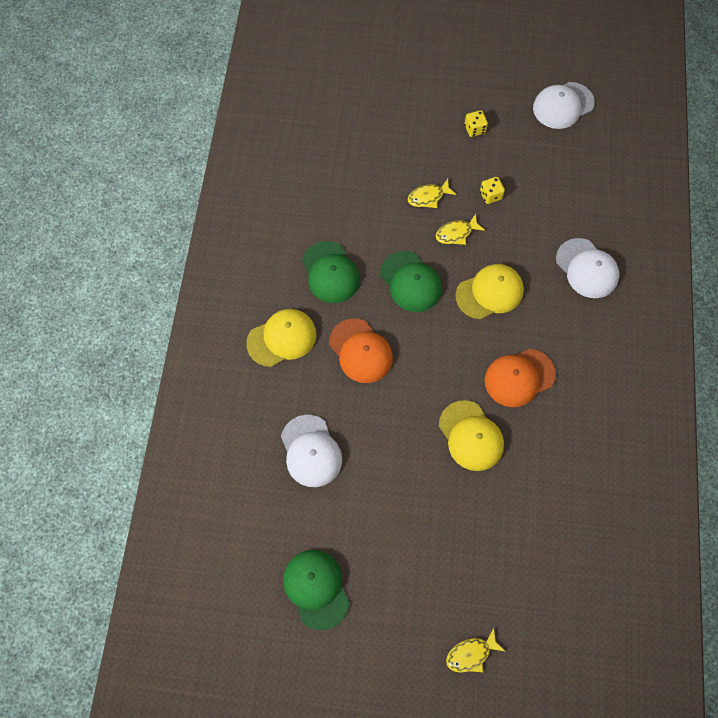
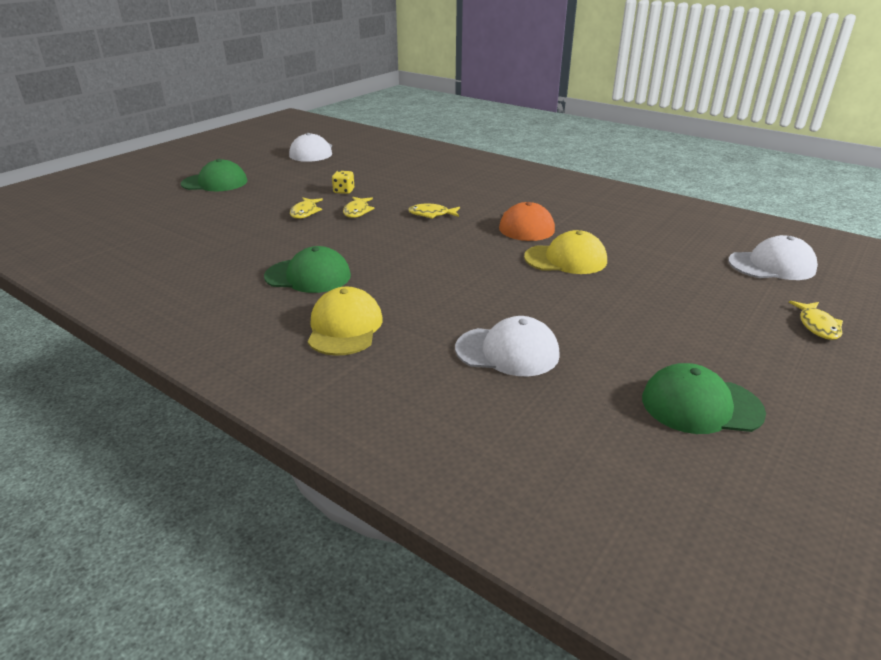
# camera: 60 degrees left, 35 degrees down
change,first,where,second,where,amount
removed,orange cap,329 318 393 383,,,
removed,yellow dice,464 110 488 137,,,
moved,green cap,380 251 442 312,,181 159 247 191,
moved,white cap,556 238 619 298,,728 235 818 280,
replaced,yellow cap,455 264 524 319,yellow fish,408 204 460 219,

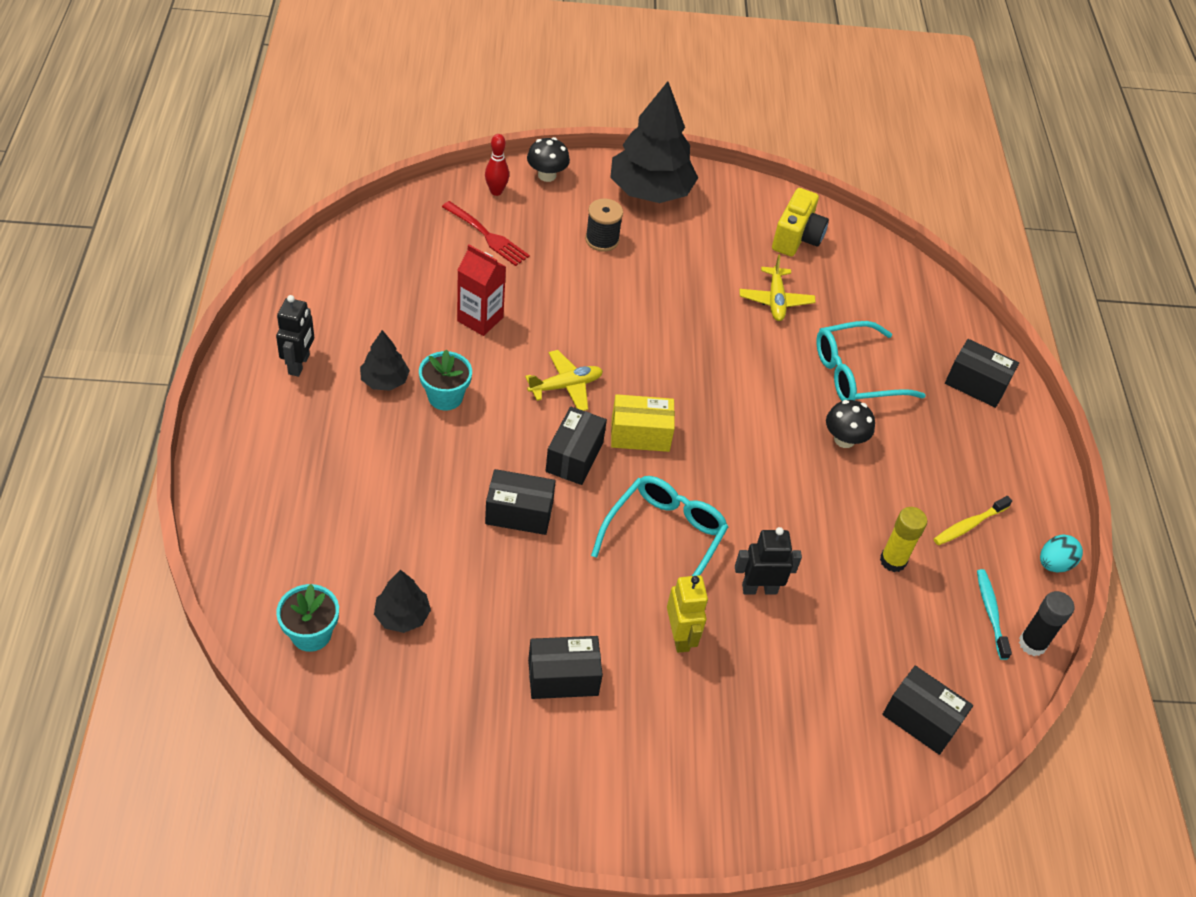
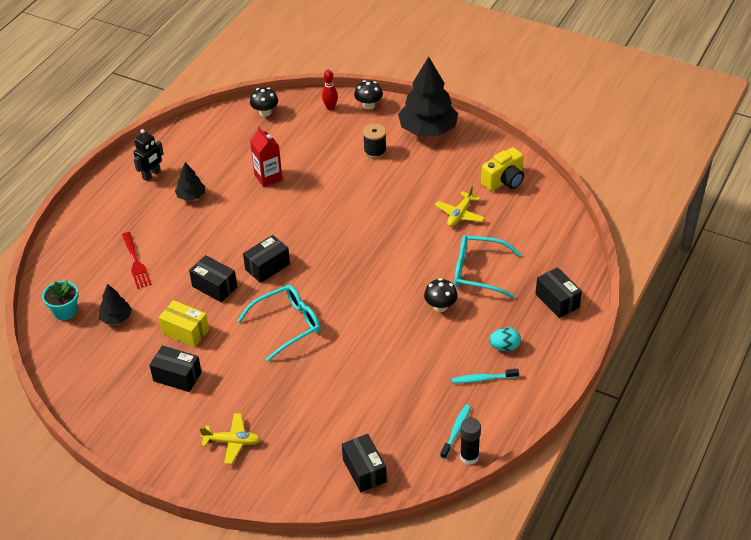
# camera: 35 degrees right, 5 degrees down
change,first,where,second,where,amount
removed,turquoise flower pot,419 350 472 410,,,
removed,yellow robot,667 575 708 653,,,
removed,black robot,735 527 802 594,,,
removed,yellow glue stick,880 507 927 572,,,
added,,,black mushroom,250 87 278 117,
moved,red fork,442 201 530 266,,122 232 152 289,
moved,yellow plane,525 350 603 411,,199 413 261 464,
moved,yellow box,611 394 675 452,,158 300 209 347,
moved,turquoise egg,1040 534 1083 572,,489 327 521 351,
recoloured,yellow toothbrush,934 496 1012 545,turquoise toothbrush,452 369 519 383,

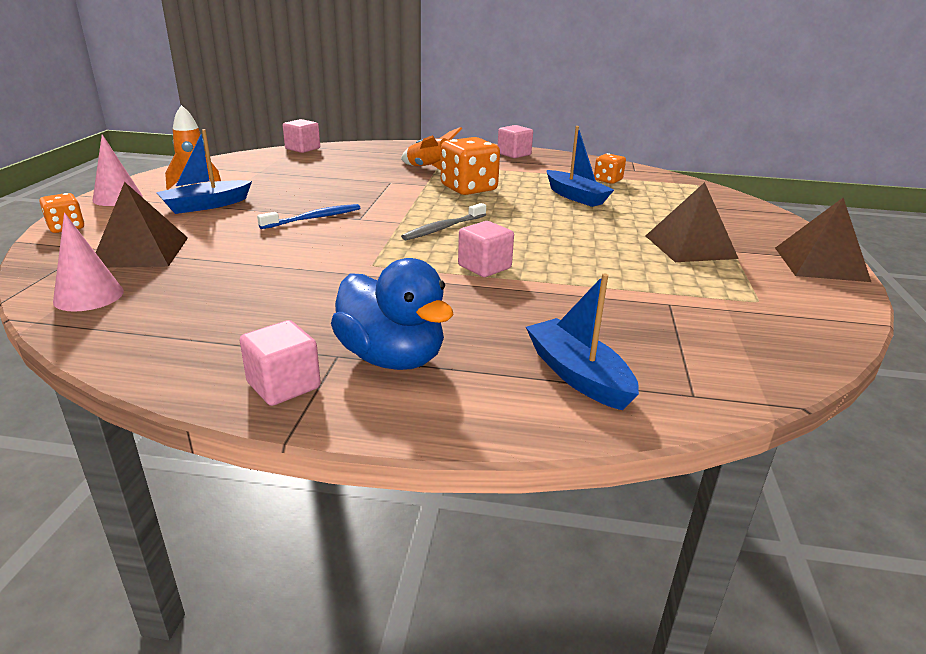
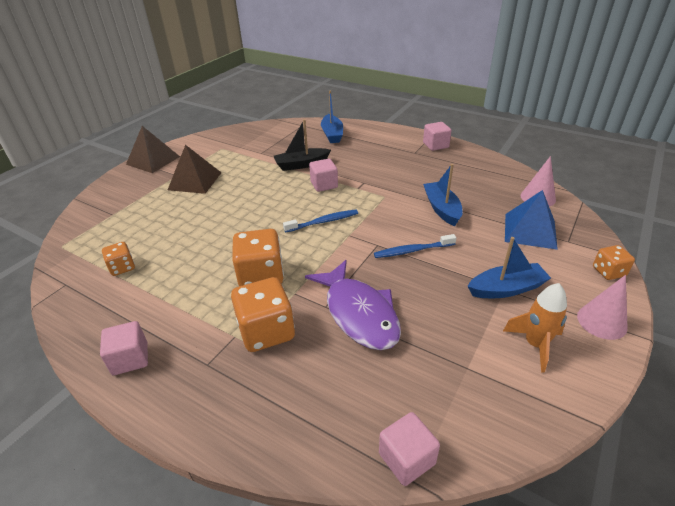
# camera: 155 degrees left, 10 degrees up
change,first,where,second,where,amount
removed,blue duck,331 258 453 370,,,
added,,,black boat,274 119 331 171,
added,,,purple fish,305 260 401 350,
moved,blue boat,547 126 614 207,,423 164 463 226,
replaced,orange rocket,401 127 462 170,orange dice,231 277 295 352,
recoloured,brown pyramid,96 182 188 268,blue pyramid,505 190 558 250,
recoloured,grey toothbrush,401 203 486 240,blue toothbrush,283 209 358 232,

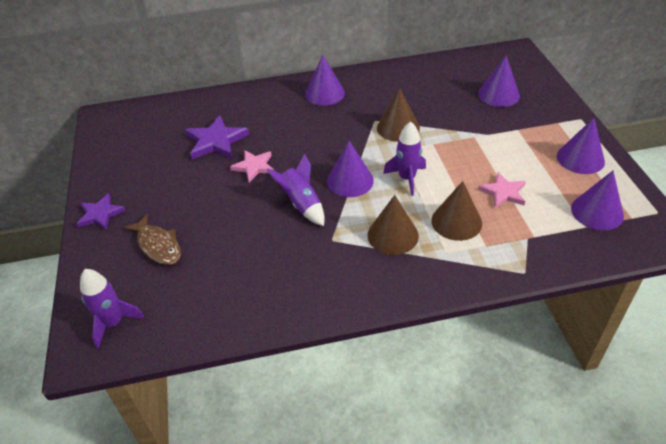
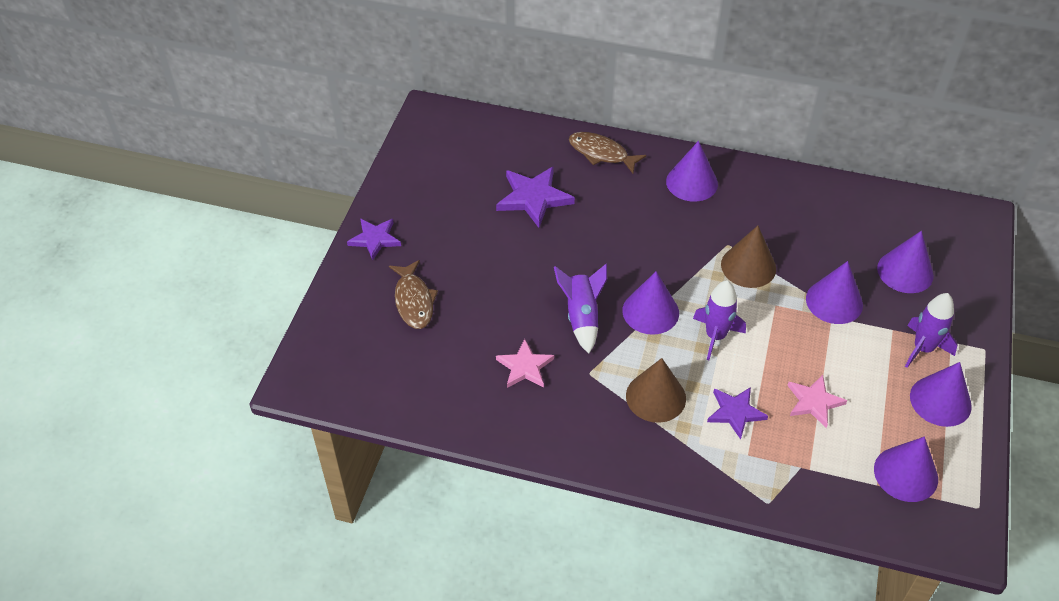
# camera: 25 degrees right, 5 degrees up
change,first,where,second,where,amount
added,,,brown fish,569 132 646 173,
added,,,purple cone,806 261 863 324,
moved,purple rocket,80 269 144 349,,905 293 957 368,
moved,pink star,230 150 274 182,,496 339 554 388,
replaced,brown cone,431 181 482 241,purple star,707 387 768 440,

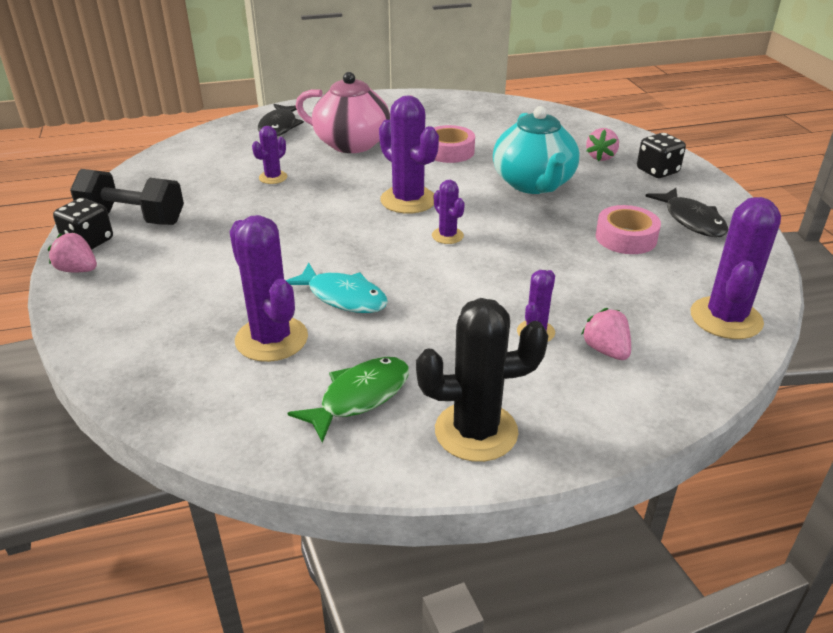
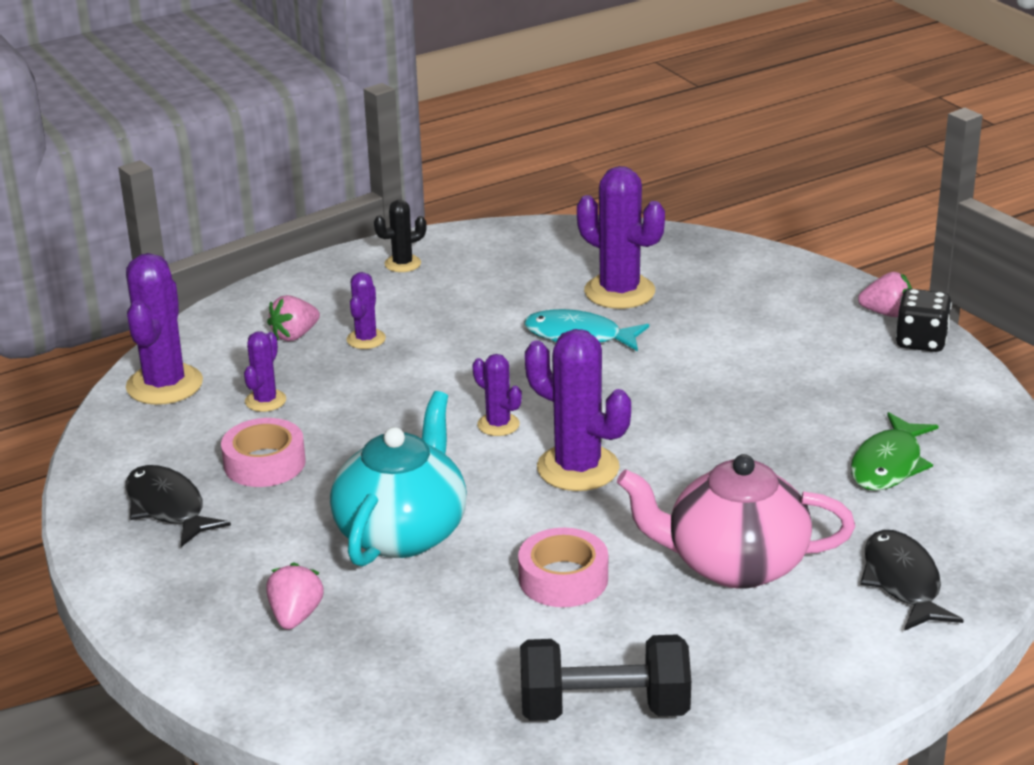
# camera: 165 degrees right, 5 degrees down
change,first,where,second,where,amount
removed,black dice,637 133 686 178,,,
moved,black dumbbell,70 169 184 225,,520 634 691 721,
moved,purple cactus,252 126 287 184,,244 331 286 412,
moved,green fish,288 357 409 443,,850 412 939 491,
turned,turquoise teapot,493 106 579 194,,330 391 467 567,45 degrees clockwise
turned,pink strawberry,581 308 631 360,,267 295 320 341,90 degrees clockwise
resized,black cactus,416 298 548 462,,374 200 427 272,x0.53

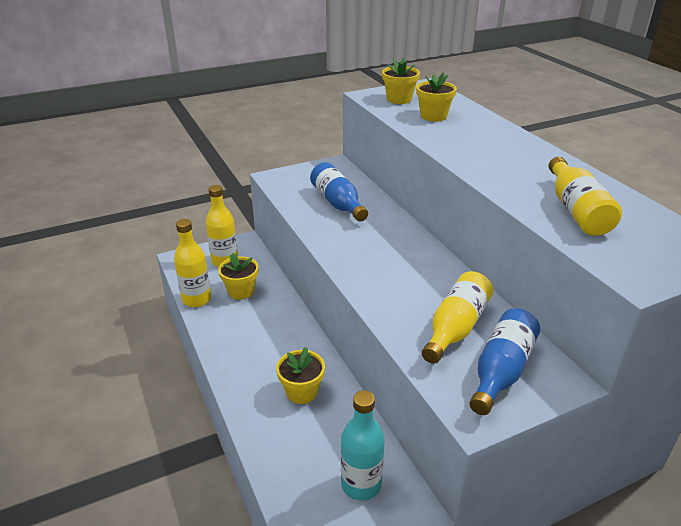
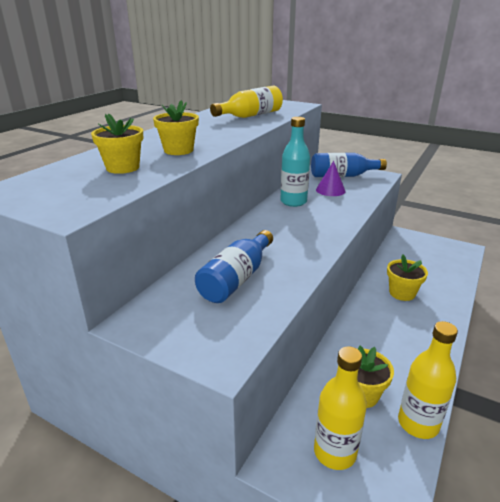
# camera: 125 degrees left, 5 degrees down
change,first,where,second,where,amount
moved,turquoise bottle,341 390 385 501,,281 117 310 207,
moved,yellow flower pot,382 58 420 104,,153 100 199 155,
replaced,yellow bottle,422 271 493 364,purple cone,316 161 345 196,

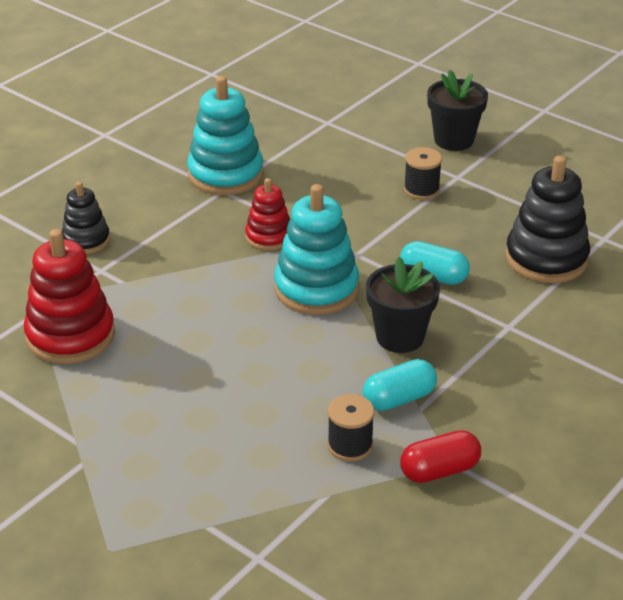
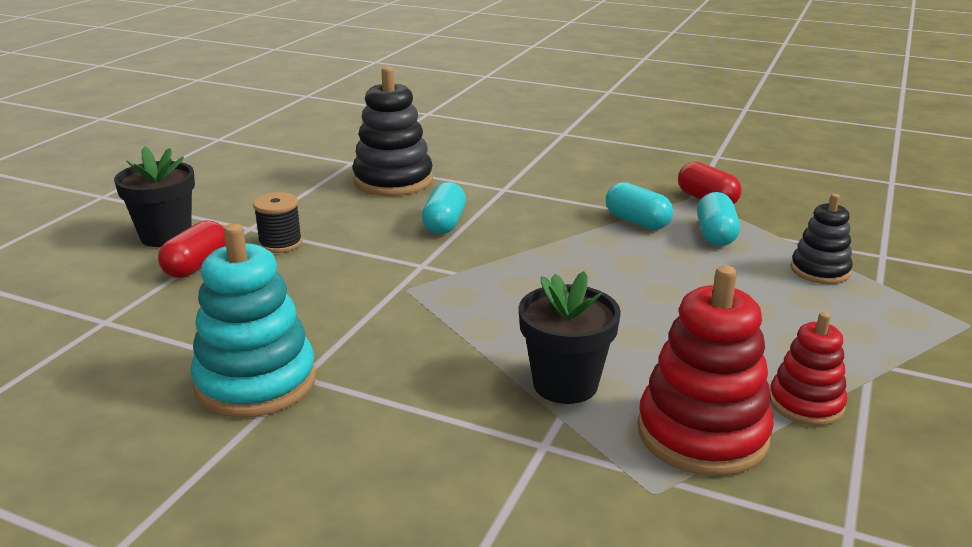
# camera: 105 degrees left, 10 degrees down
change,first,where,second,where,amount
removed,turquoise stacking toy,274 184 359 315,,,
added,,,red capsule,158 220 226 278,
moved,black stacking toy,62 182 110 254,,791 194 853 284,
moved,red stacking toy,245 178 290 251,,770 312 847 426,
moved,black flower pot,366 257 440 353,,518 271 621 404,
replaced,black spool,328 394 374 461,turquoise capsule,697 192 740 246,

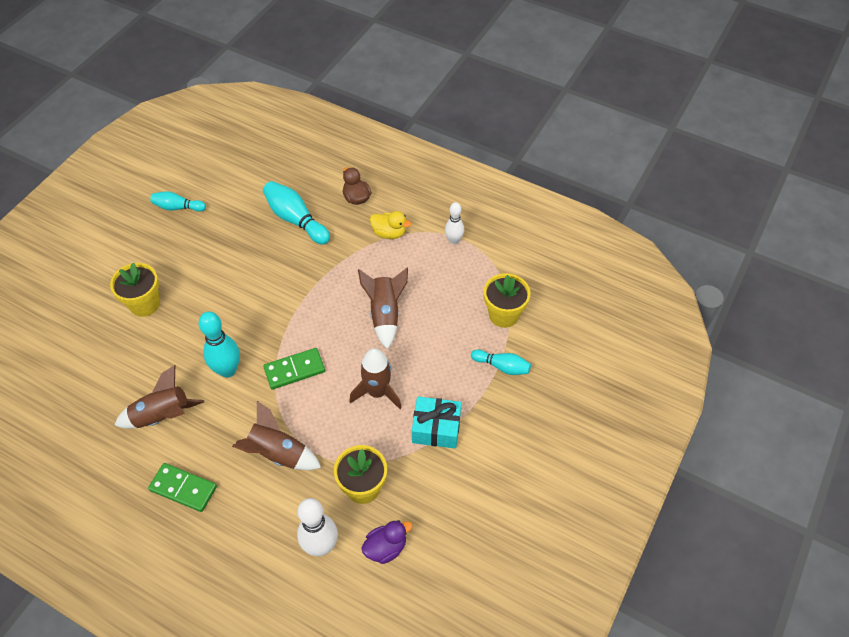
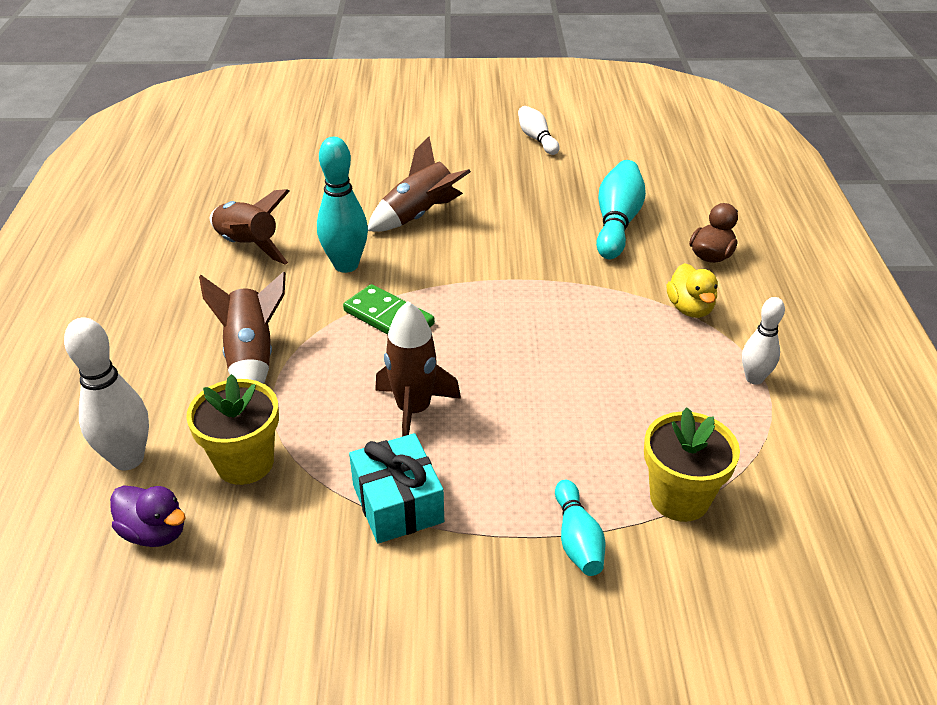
# camera: 60 degrees right, 15 degrees down
change,first,where,second,where,amount
removed,yellow flower pot,110 263 160 317,,,
removed,green domino,148 463 217 512,,,
moved,brown rocket,358 267 408 349,,368 137 471 232,
recoloured,turquoise bowling pin,150 191 206 212,white bowling pin,518 106 559 155,

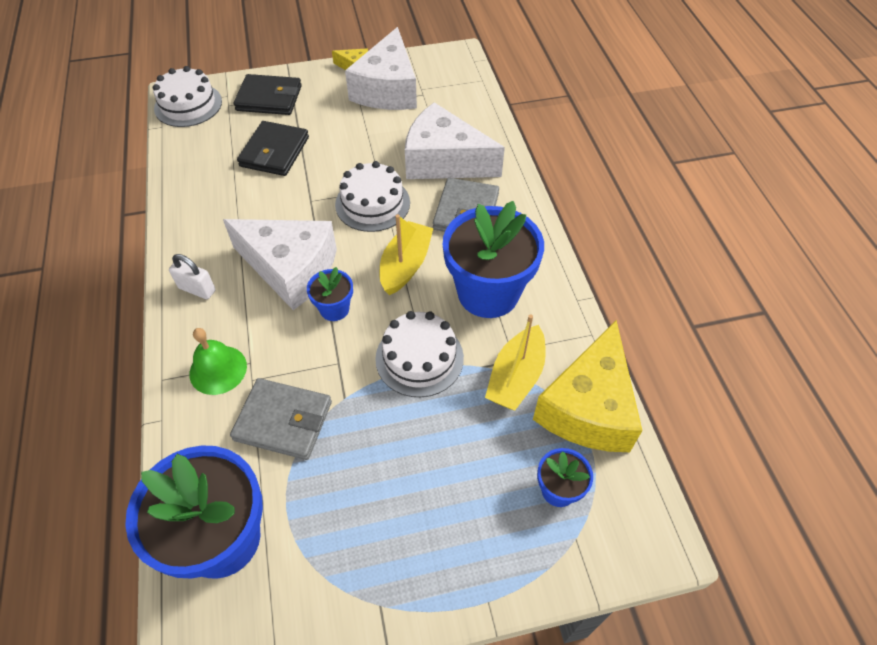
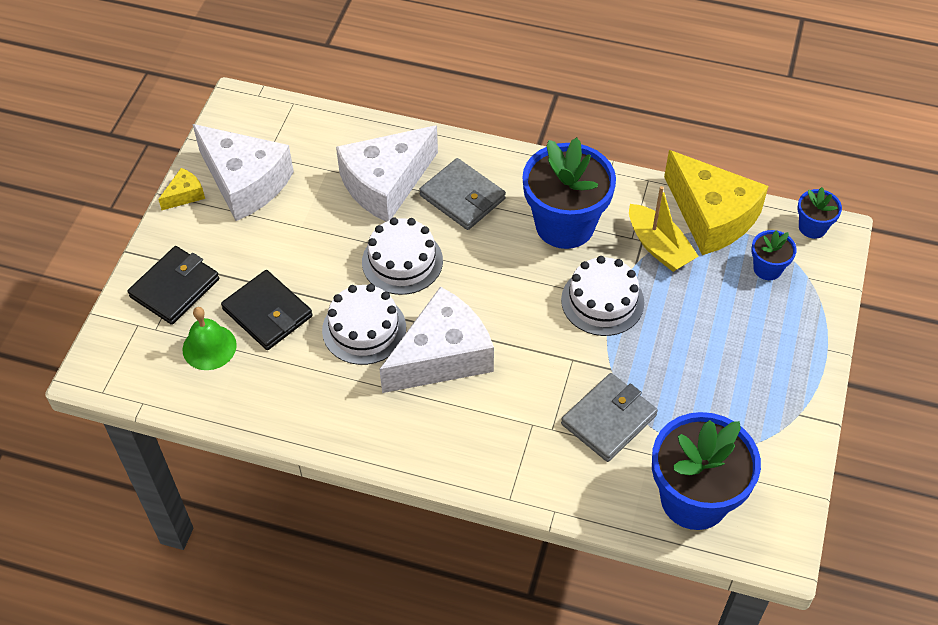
# camera: 60 degrees left, 0 degrees up
change,first,where,second,where,amount
removed,white padlock,169 254 216 299,,,
removed,yellow boat,380 214 434 295,,,
moved,white cake,153 66 222 127,,322 284 406 365,
moved,green bell,189 328 247 395,,183 307 237 370,
moved,blue flower pot,307 267 353 321,,797 187 842 239,

